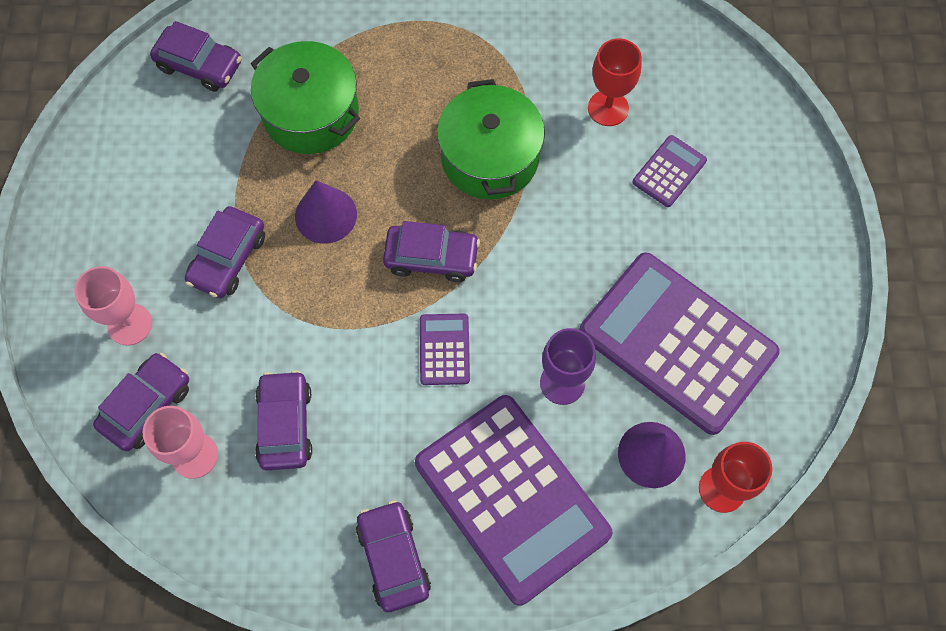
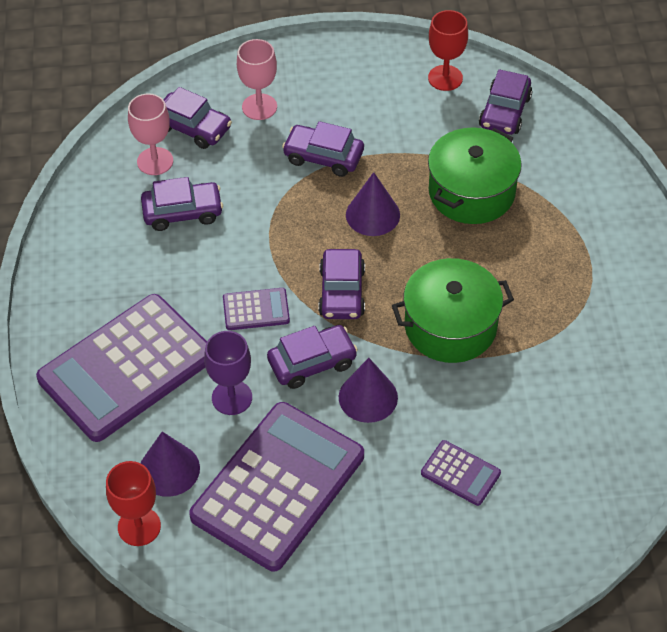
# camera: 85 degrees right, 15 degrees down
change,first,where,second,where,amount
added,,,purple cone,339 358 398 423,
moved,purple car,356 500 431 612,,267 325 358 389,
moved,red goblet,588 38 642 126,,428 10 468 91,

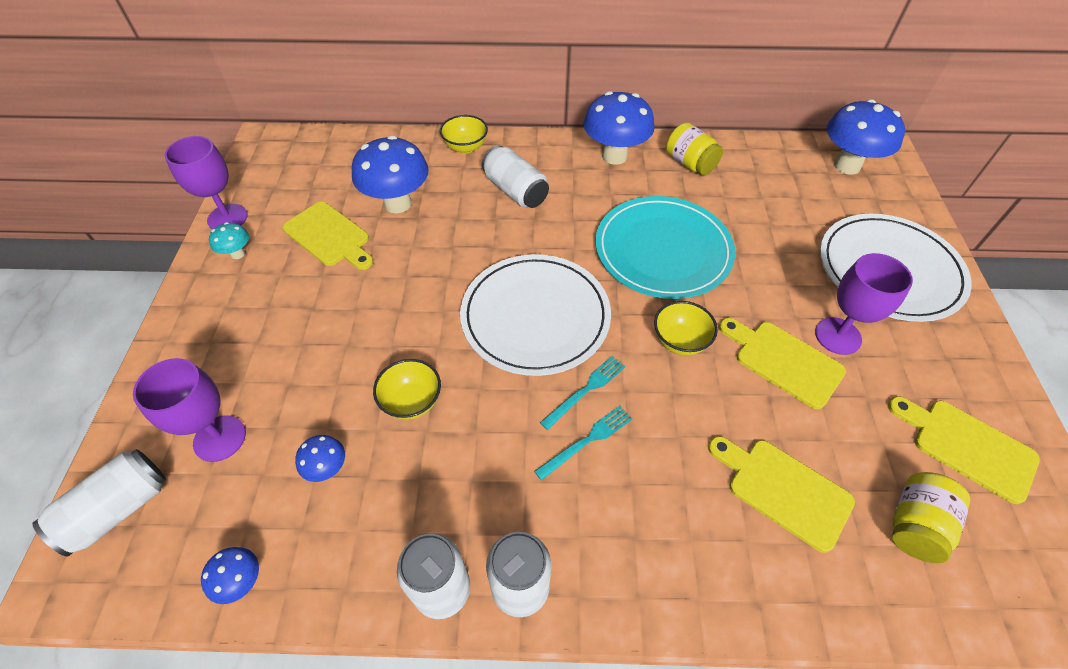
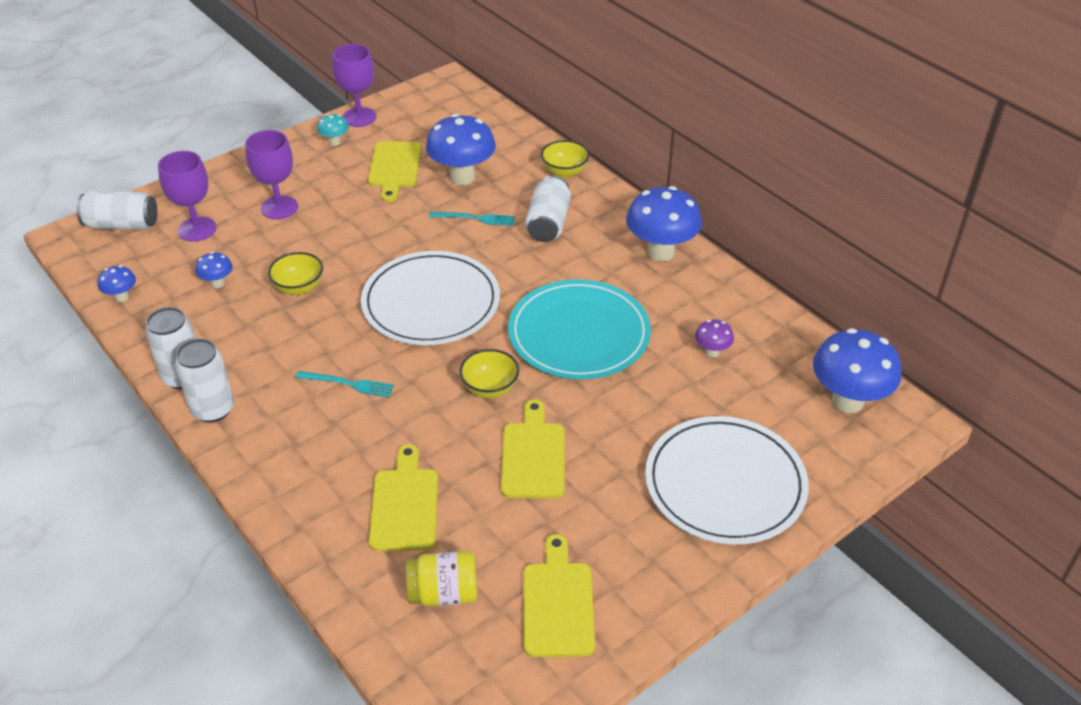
# camera: 50 degrees right, 10 degrees down
change,first,where,second,where,amount
removed,yellow jar,666 123 723 175,,,
added,,,purple mushroom,695 319 734 357,
moved,turquoise fork,540 356 625 430,,429 212 515 226,
moved,purple goblet,815 253 913 355,,245 130 298 219,

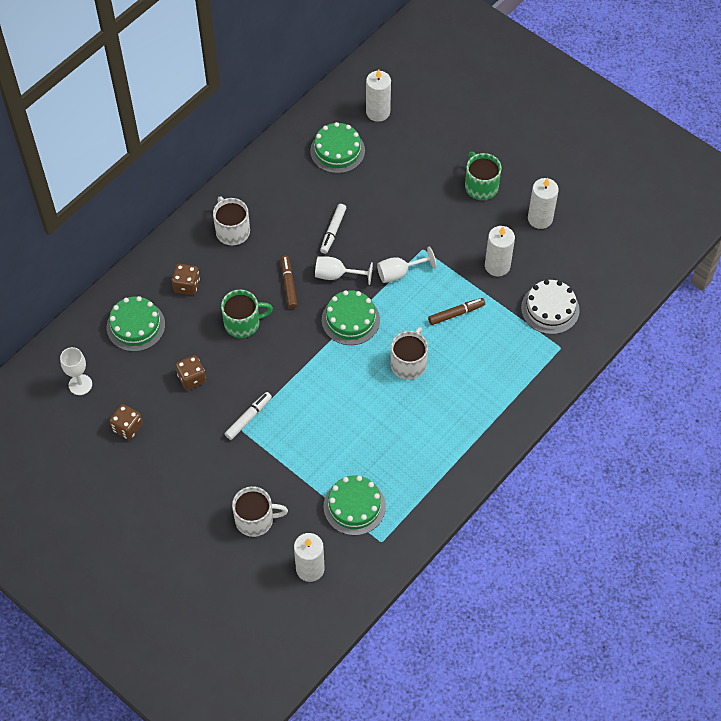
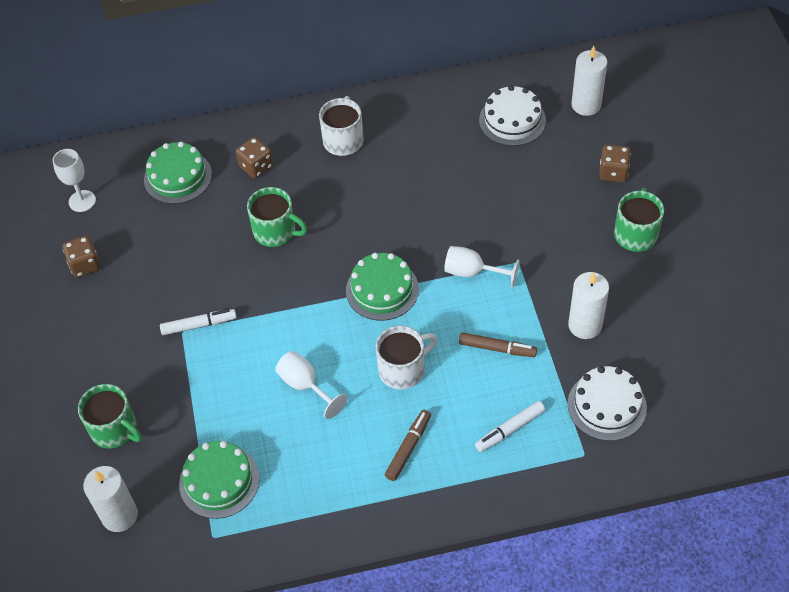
# camera: 40 degrees right, 5 degrees down
change,first,where,second,where,amount
removed,white candle,528 178 559 229,,,
moved,brown dice,175 355 206 390,,599 145 631 182,
moved,brown marker,281 255 297 309,,385 410 431 481,
moved,white goblet,315 256 373 285,,275 351 347 419,
moved,white marker,320 204 346 254,,475 401 545 452,
recoloured,white mug,232 486 288 537,green mug,78 384 142 449,
recoloured,green cake,310 122 365 173,white cake,479 85 546 146,

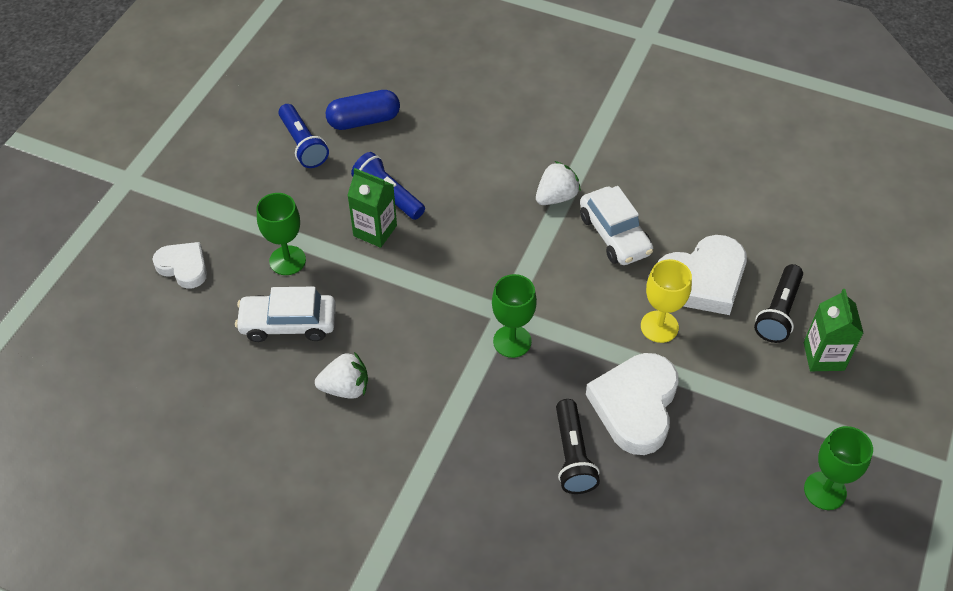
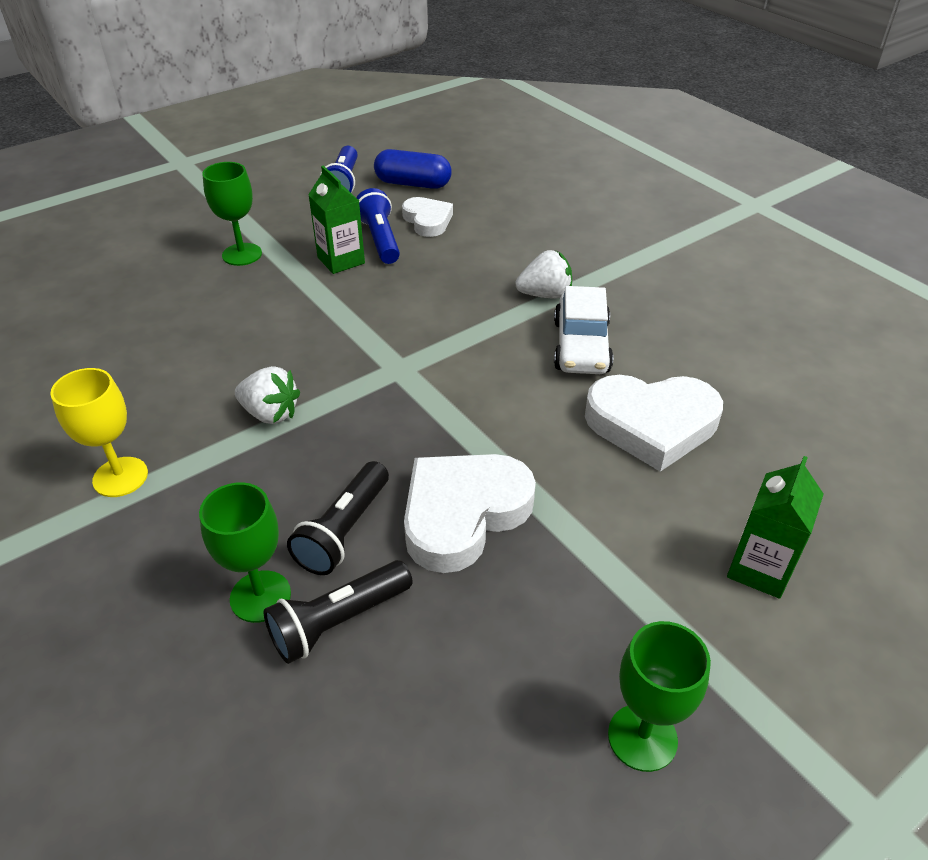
# camera: 30 degrees right, 10 degrees down
change,first,where,second,where,amount
removed,white car,235 287 336 342,,,
moved,white heart,152 242 207 289,,402 197 453 237,
moved,white strawberry,315 352 368 399,,235 366 300 424,
moved,green goblet,492 274 537 358,,199 482 291 623,
moved,yellow goblet,641 259 692 343,,50 368 148 497,
moved,black flashlight,754 264 803 343,,264 560 413 664,

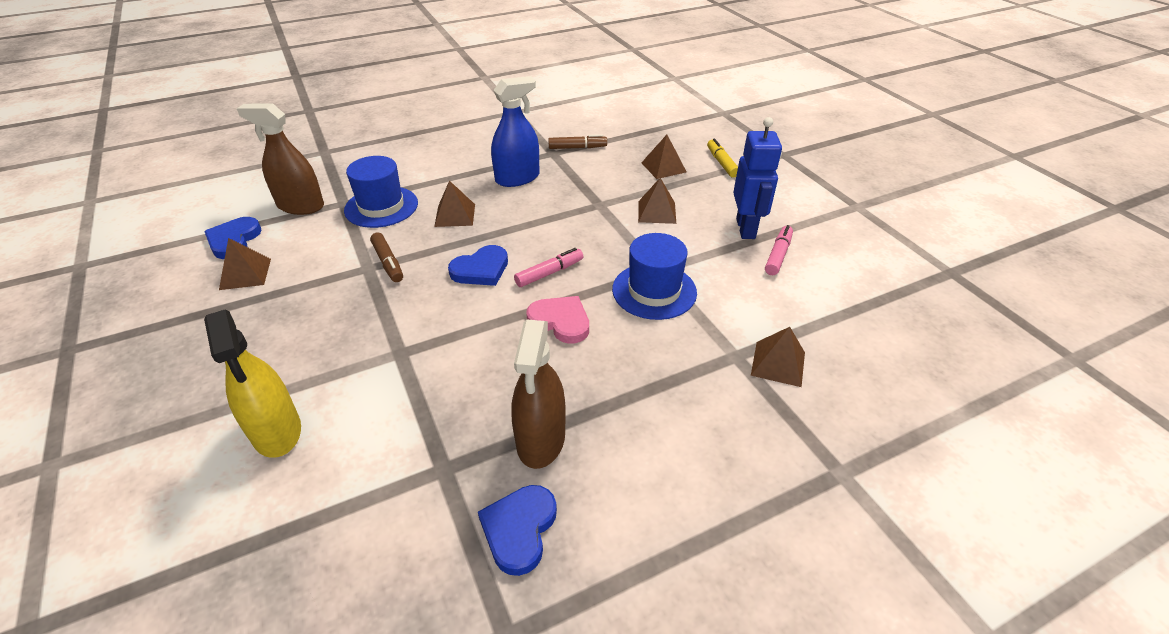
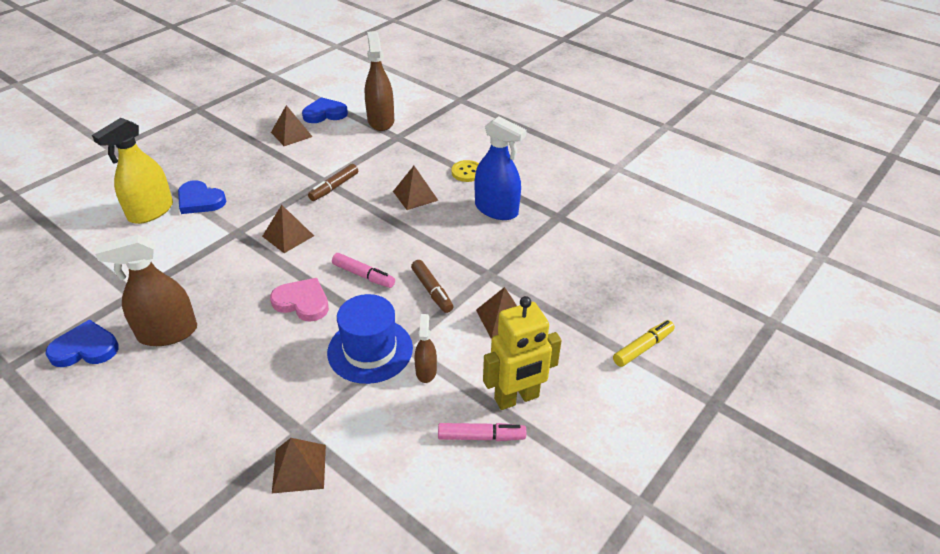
# camera: 65 degrees right, 0 degrees up
change,first,where,second,where,amount
removed,blue hat,344 156 418 228,,,
added,,,brown spray bottle,415 314 437 383,
added,,,yellow button,451 160 479 182,
moved,blue heart,448 245 508 286,,178 180 226 214,
moved,brown marker,548 134 607 149,,411 260 453 313,
moved,brown pyramid,641 135 687 179,,262 205 314 253,
recoloured,blue robot,733 117 782 239,yellow robot,483 296 562 410,
turned,pink heart,526 296 589 344,,270 278 329 322,75 degrees counterclockwise

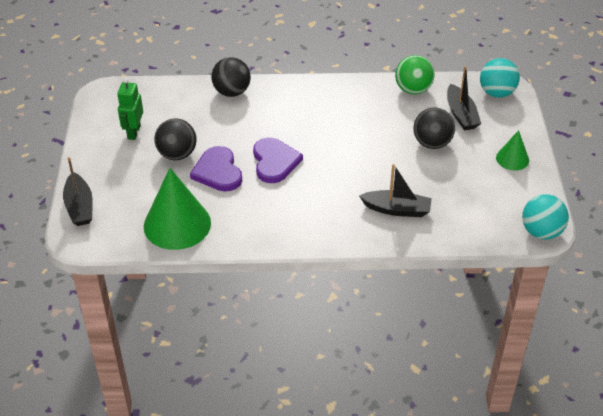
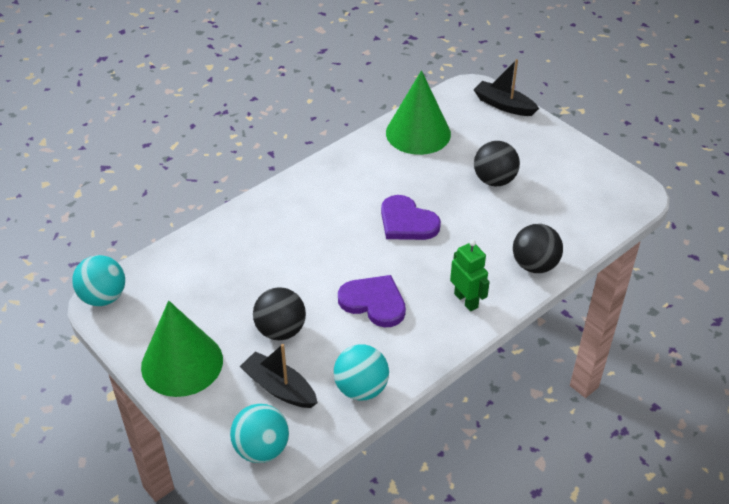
# camera: 140 degrees right, 0 degrees up
change,first,where,second,where,amount
removed,black boat,359 164 432 217,,,
moved,green robot,117 78 143 140,,450 240 490 311,
moved,purple heart,190 146 242 192,,338 275 406 328,
recoloured,green ball,395 55 435 95,turquoise ball,334 345 389 400,
resized,green cone,496 130 529 171,,141 301 223 397,x1.92

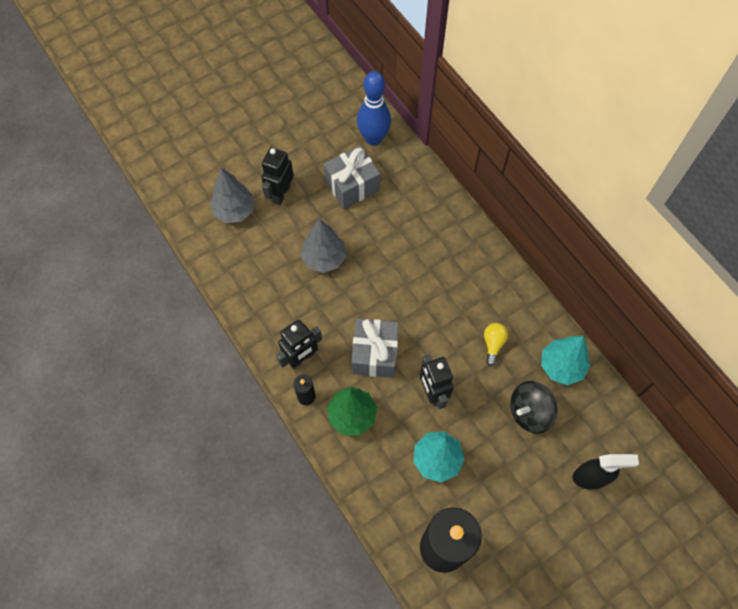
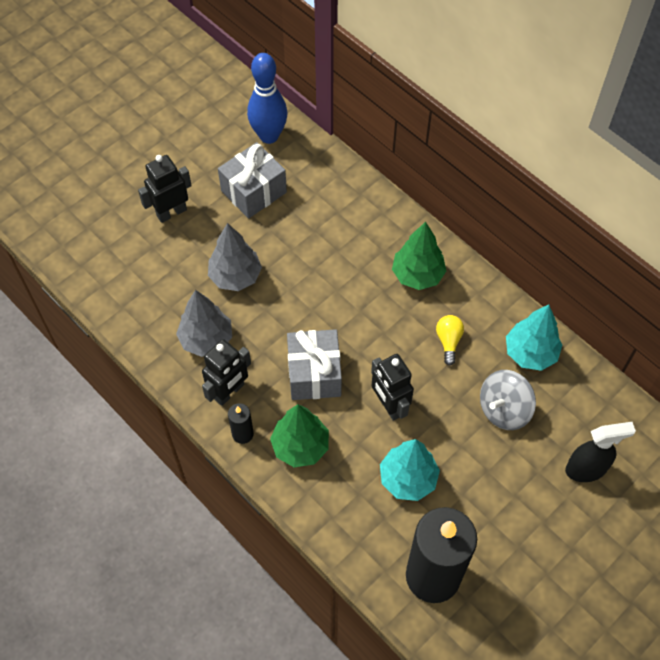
# camera: 10 degrees left, 5 degrees down
change,first,where,second,where,amount
added,,,green tree,392 222 446 290,
moved,grey tree,210 168 255 223,,176 290 232 357,
recoloured,black spinning top,510 381 558 434,grey spinning top,480 370 536 430,
turned,black robot,261 147 294 205,,138 155 192 223,45 degrees clockwise

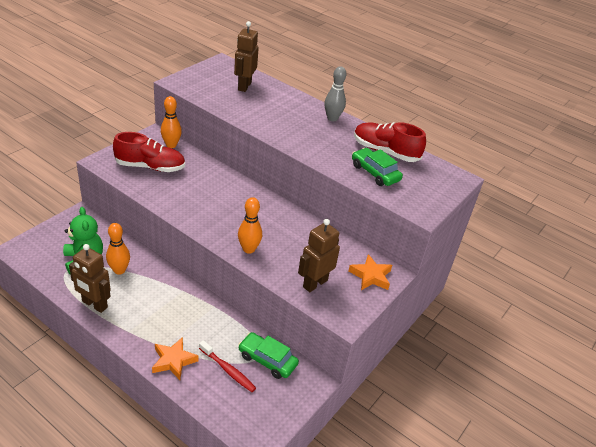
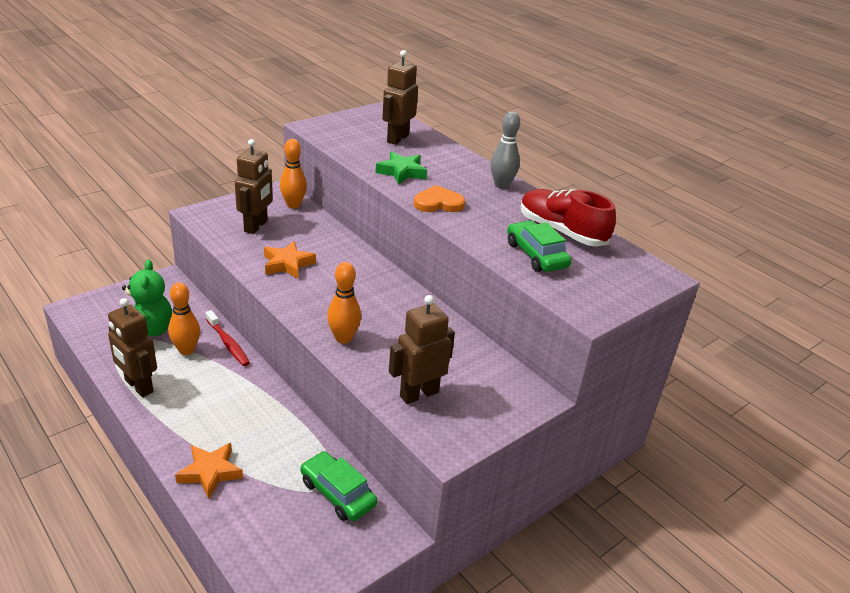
# camera: 15 degrees right, 5 degrees down
change,first,where,second,where,amount
added,,,green star,376 151 427 185,
added,,,orange heart,414 185 465 212,
moved,red toothbrush,199 340 256 392,,206 310 250 366,
moved,orange star,349 254 392 290,,264 241 316 279,
replaced,red shoe,113 132 185 172,brown robot,235 139 273 234,

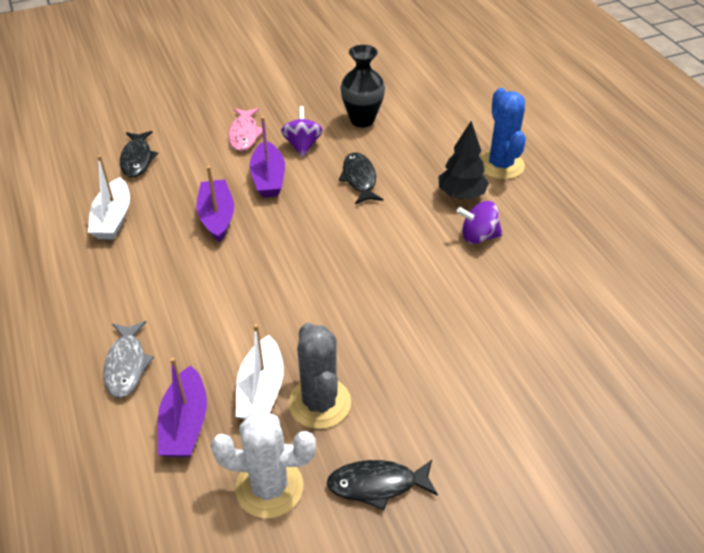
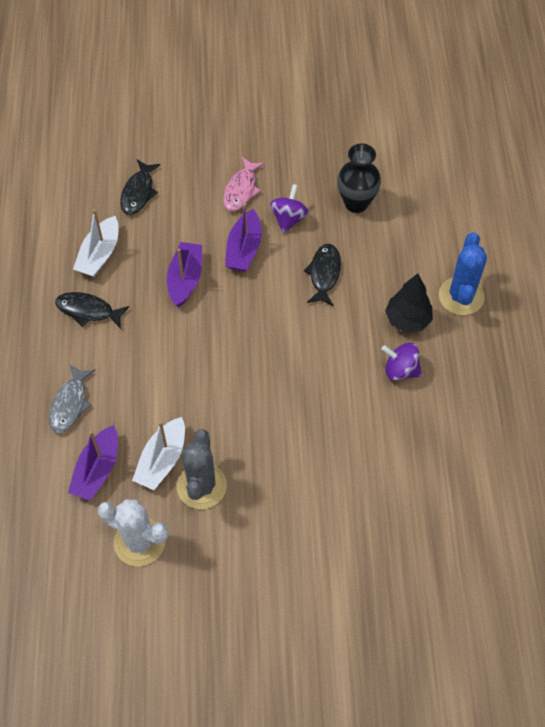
# camera: 20 degrees right, 15 degrees up
change,first,where,second,where,amount
moved,black fish,327 460 438 511,,55 292 129 328,

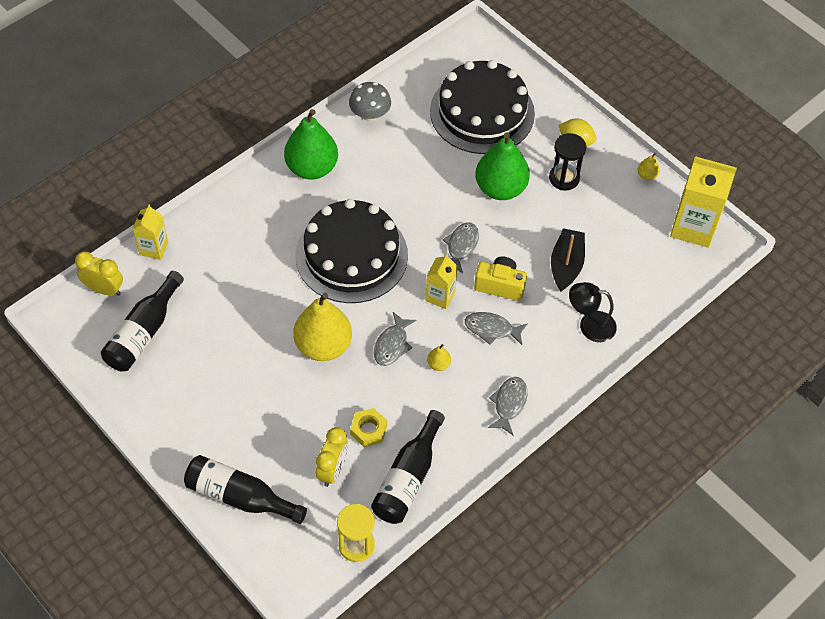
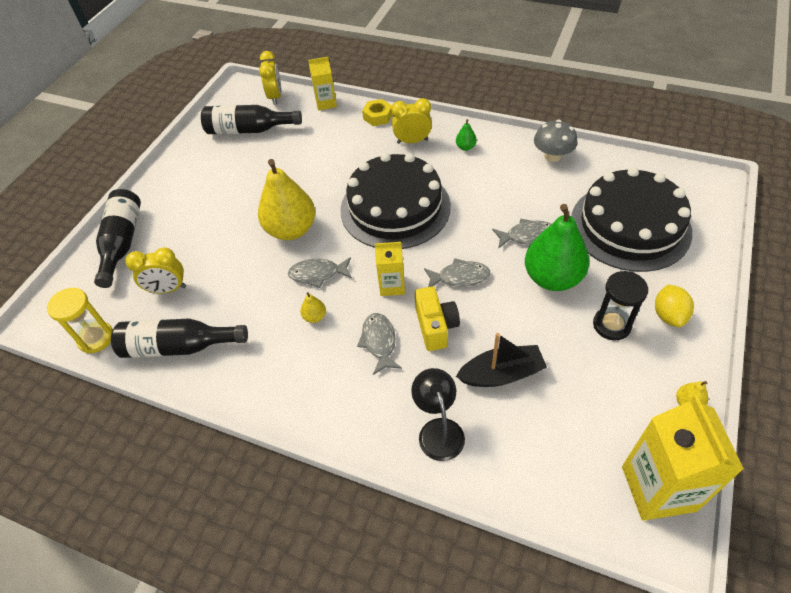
# camera: 70 degrees right, 5 degrees down
change,first,where,second,where,amount
added,,,yellow clock,391 98 432 144,
moved,yellow nut,350 408 387 447,,362 99 392 126,
moved,grey fish,488 377 527 435,,492 218 551 249,
resized,green pear,284 109 338 179,,456 119 477 151,x0.41

